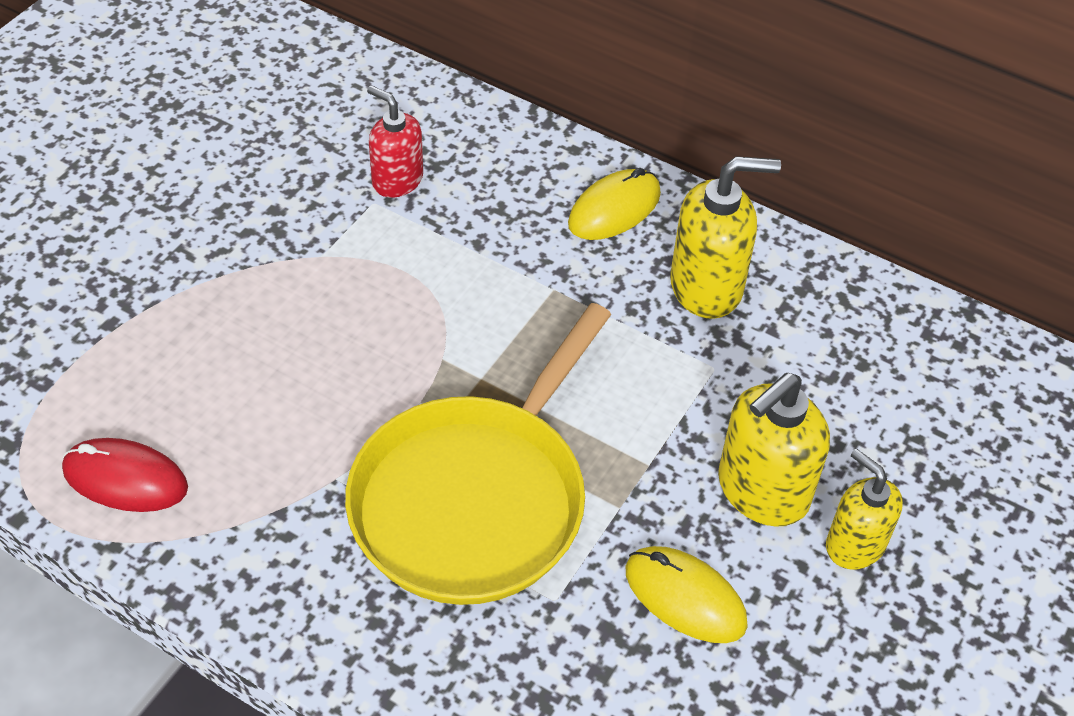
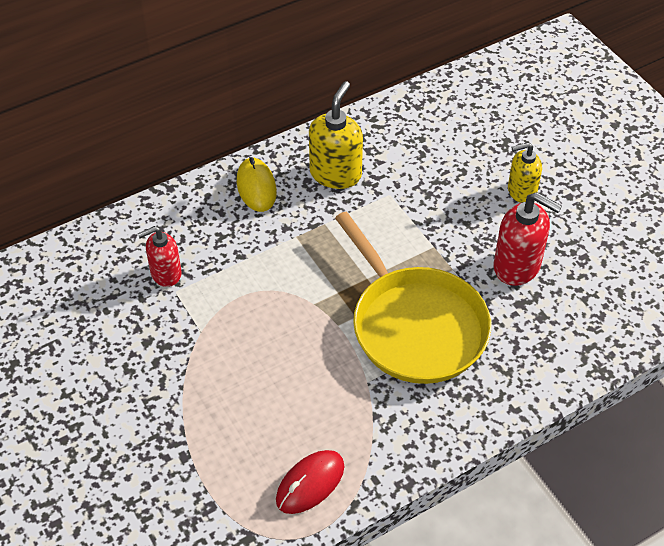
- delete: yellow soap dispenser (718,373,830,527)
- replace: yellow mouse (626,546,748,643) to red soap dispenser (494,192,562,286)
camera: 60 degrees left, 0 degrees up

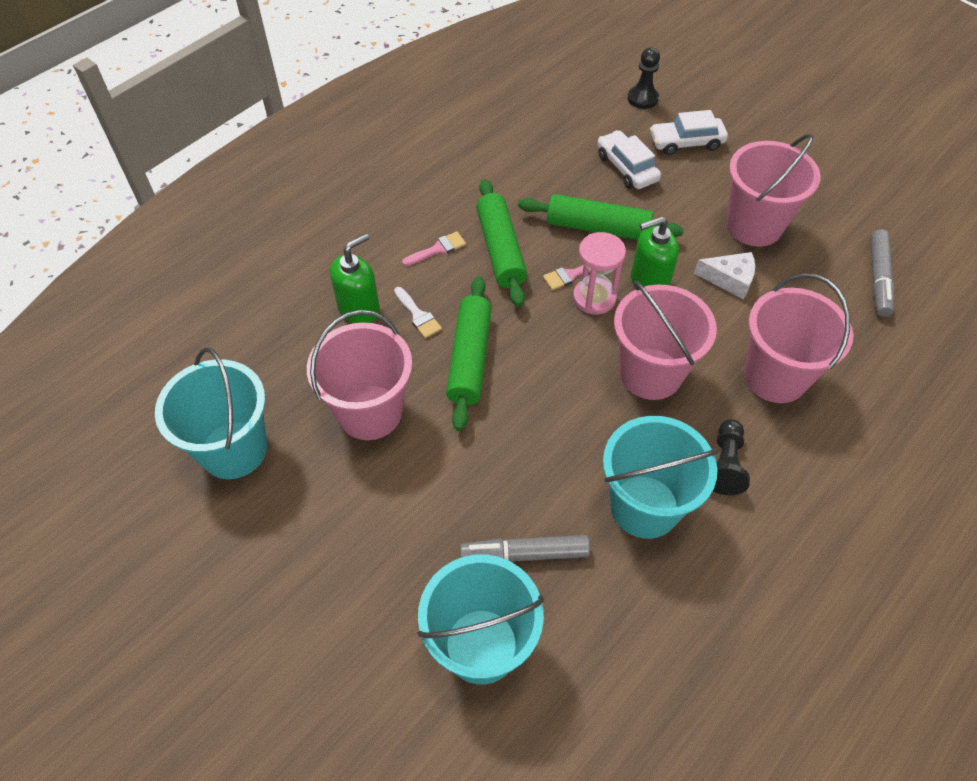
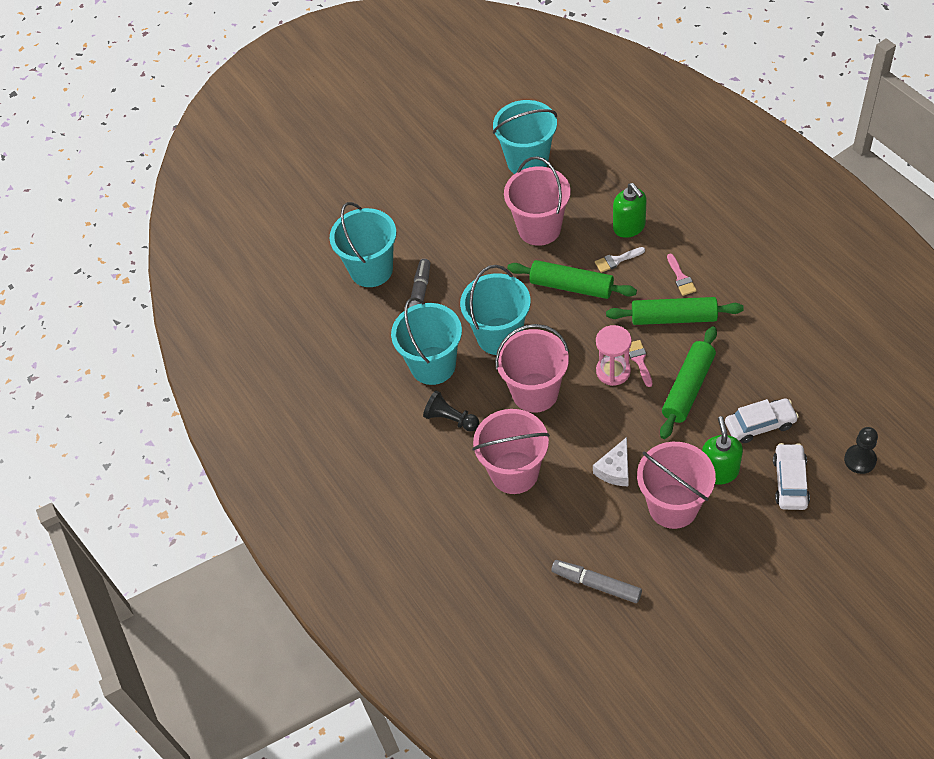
- move: green soap dispenser (631,216,679,287) to (702,416,743,485)
- insert: turquoise bucket (460,265,531,355)
camera: 110 degrees right, 0 degrees up

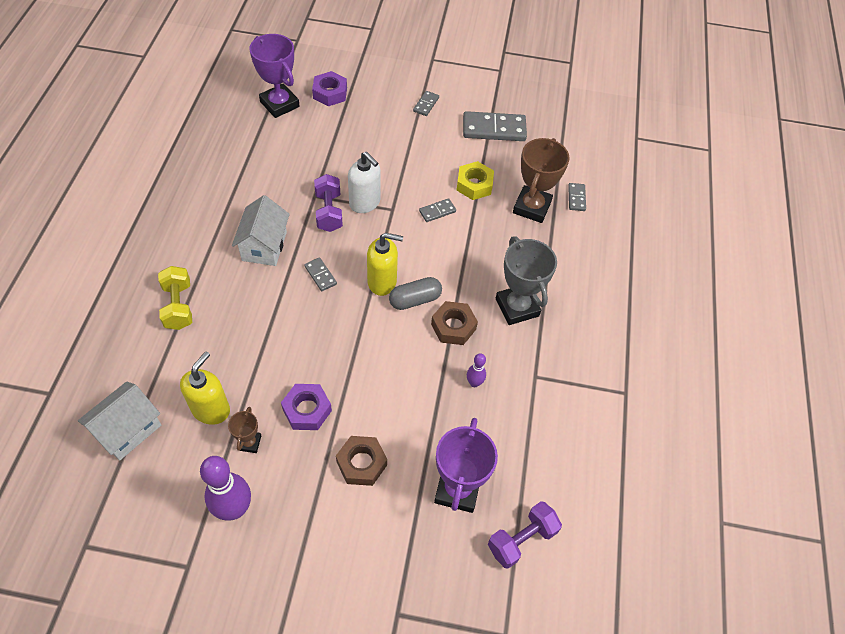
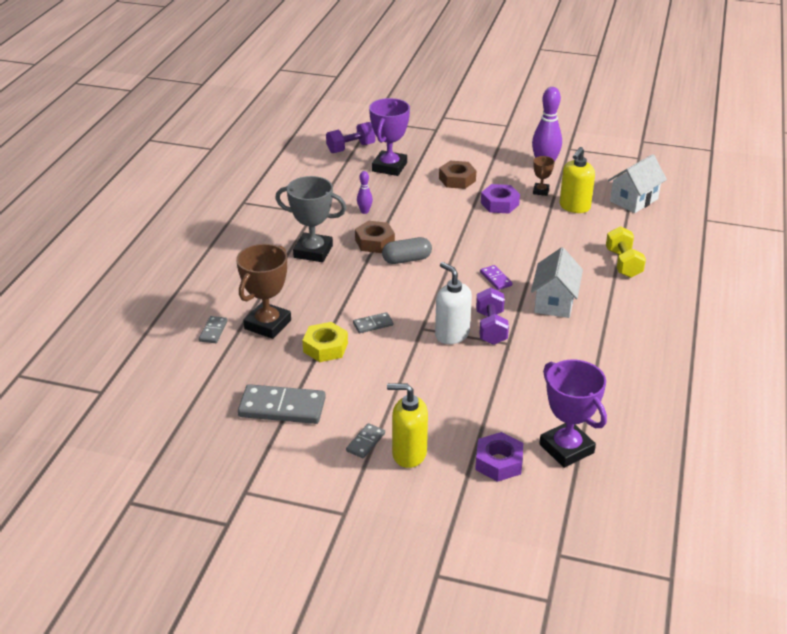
- move: yellow soap dispenser (367,233,403,296) to (387,384,428,468)
- rotate: grey trophy (496,236,557,325) = (275,176,346,262) 60 degrees counterclockwise
- recolor: grey domino (304,257,337,291) to purple domino (480,265,513,290)
camera: 170 degrees left, 20 degrees down

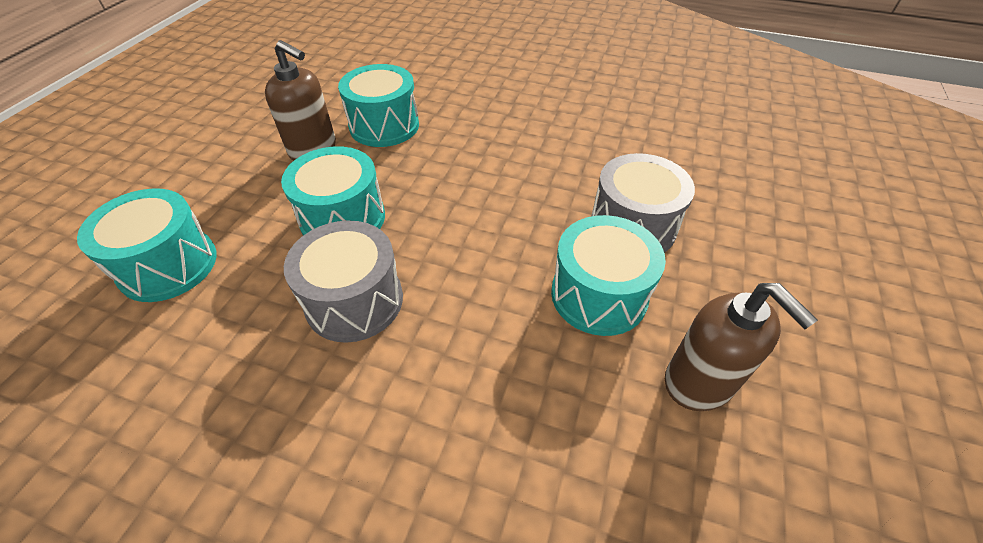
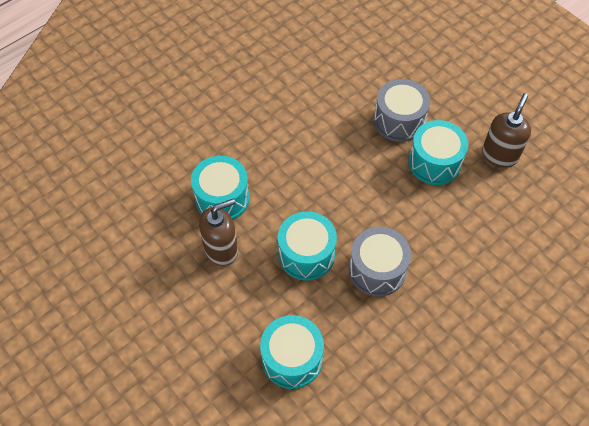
- rotate: brown soap dispenser (665,283,818,411) = (482,93,531,167) 60 degrees counterclockwise
camera: 60 degrees left, 10 degrees up

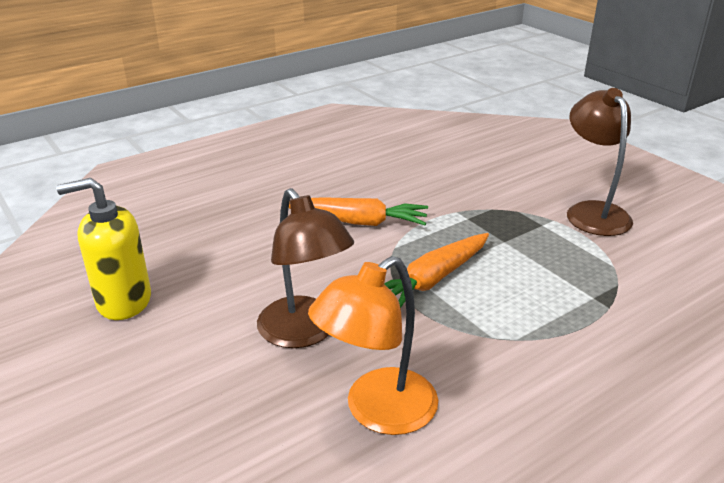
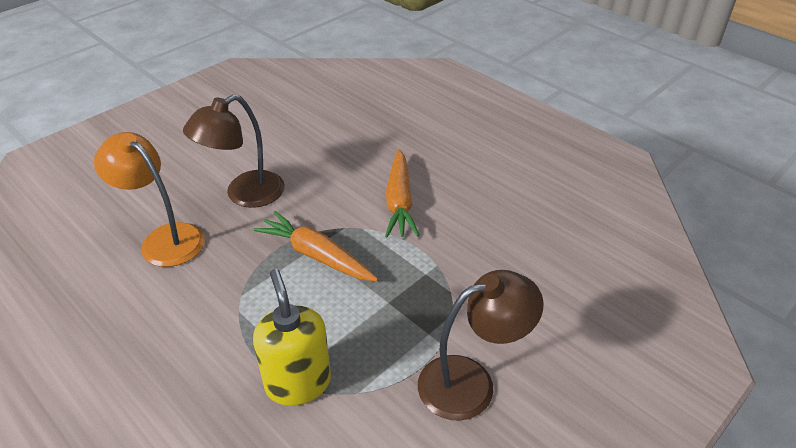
- move: yellow soap dispenser (56,178,151,320) to (253,269,331,406)
camera: 80 degrees right, 10 degrees up

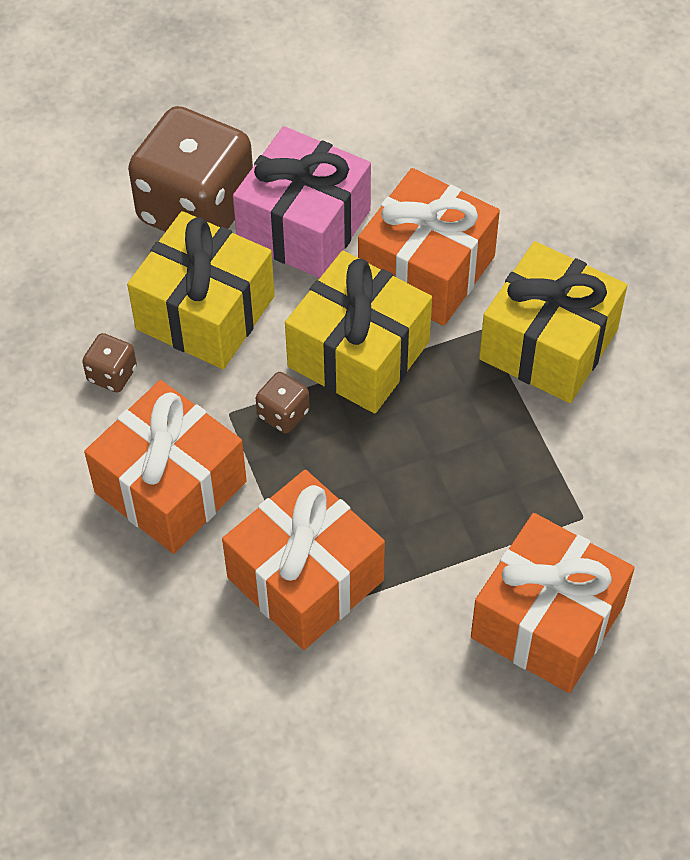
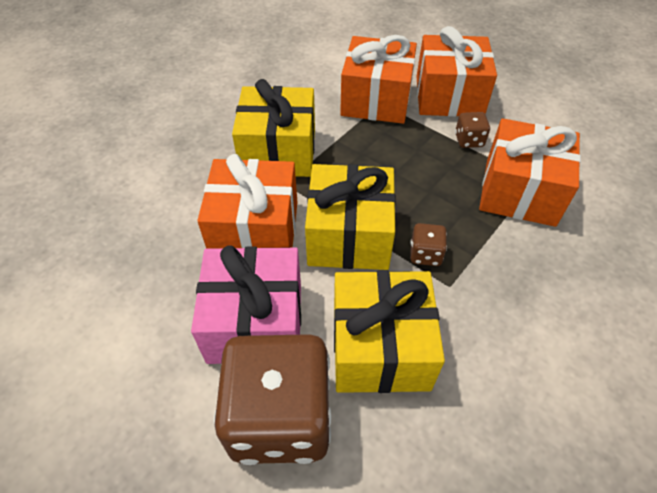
- move: brown dice (82,333,137,393) to (455,112,490,148)
- move: orange gift (84,380,247,554) to (340,35,417,124)
camera: 120 degrees left, 5 degrees down

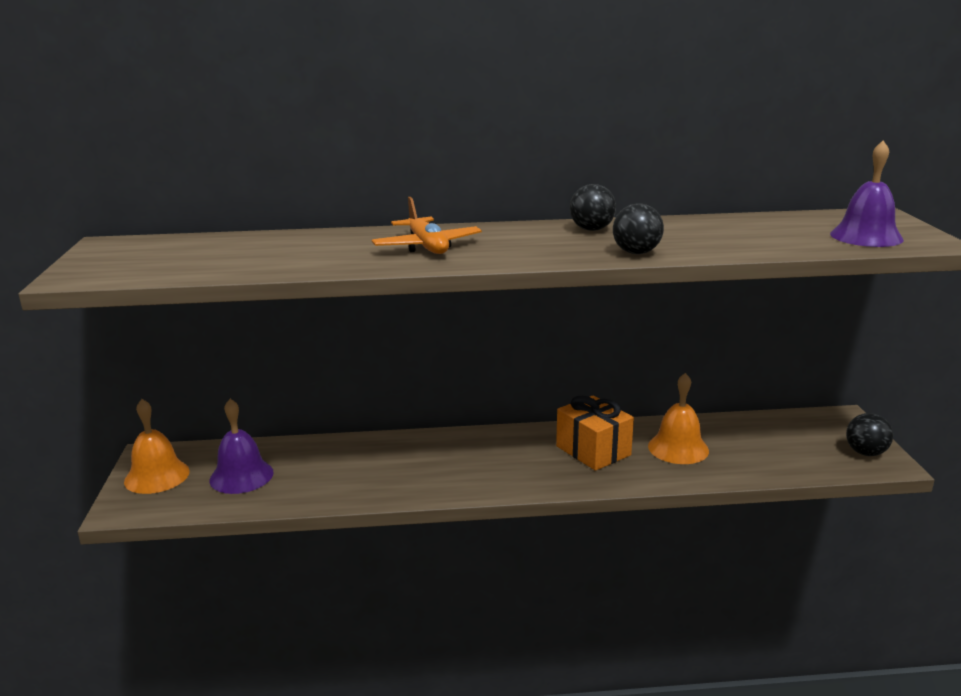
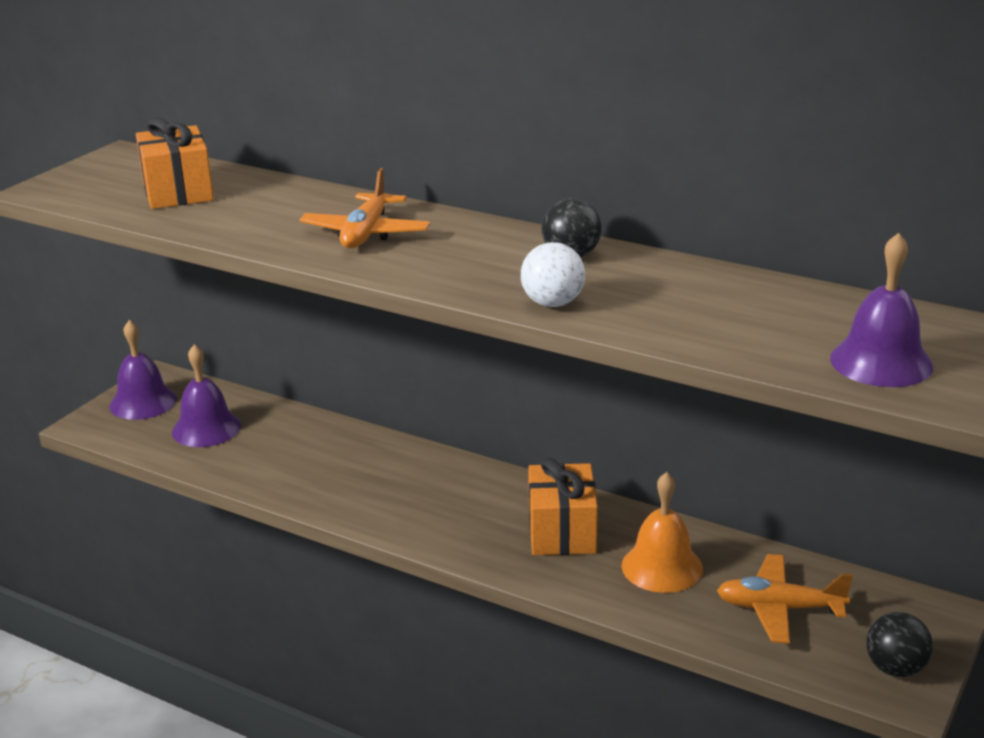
- recolor: black ball (613,204,664,254) to white ball (521,242,585,307)
- recolor: orange bell (124,399,190,494) to purple bell (109,320,177,420)
- insert: orange gift (136,117,214,209)
- insert: orange plane (717,554,853,644)
camera: 35 degrees right, 5 degrees up

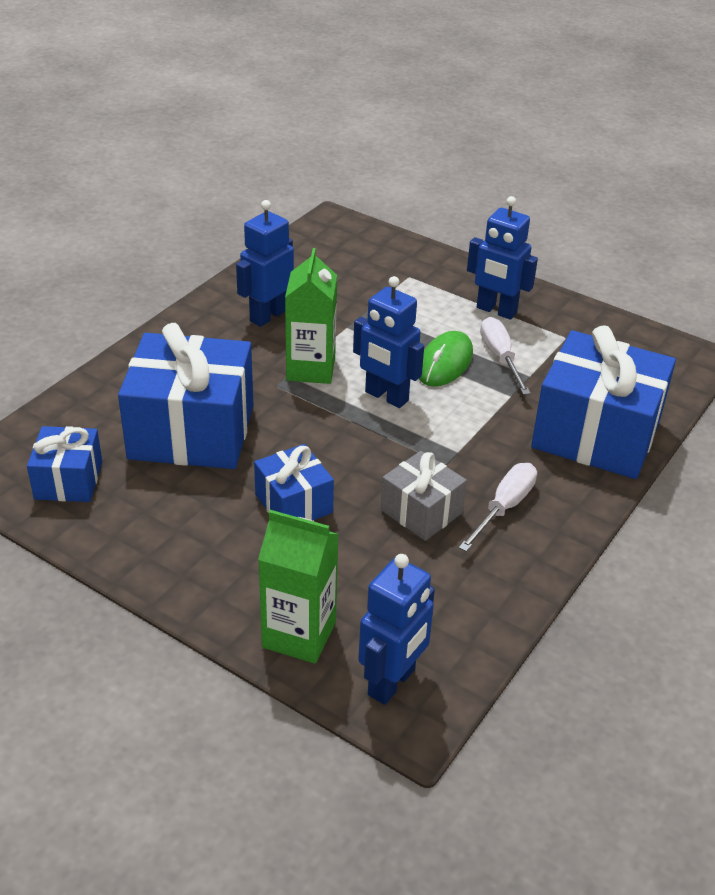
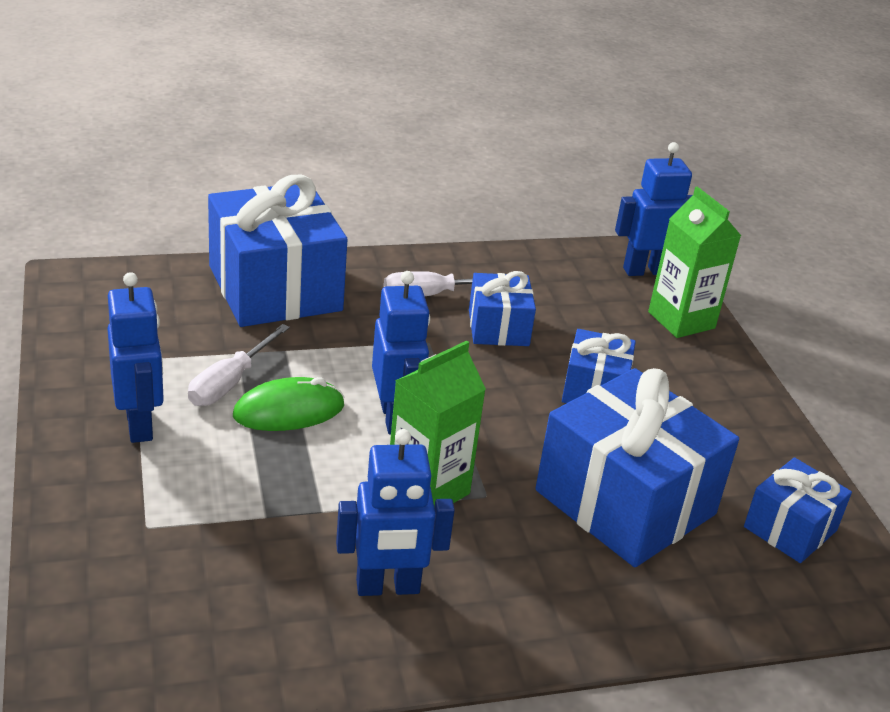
- recolor: grey gift (381,451,467,541) to blue gift (469,271,536,346)
camera: 140 degrees left, 5 degrees down

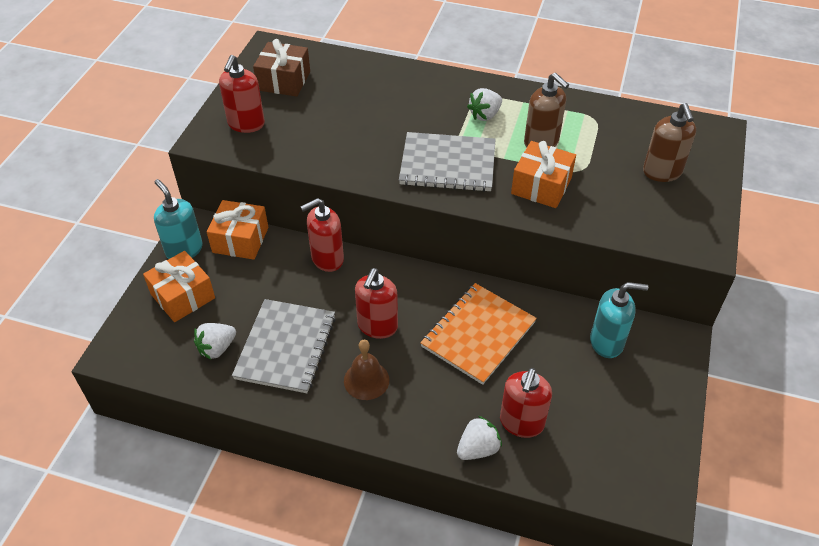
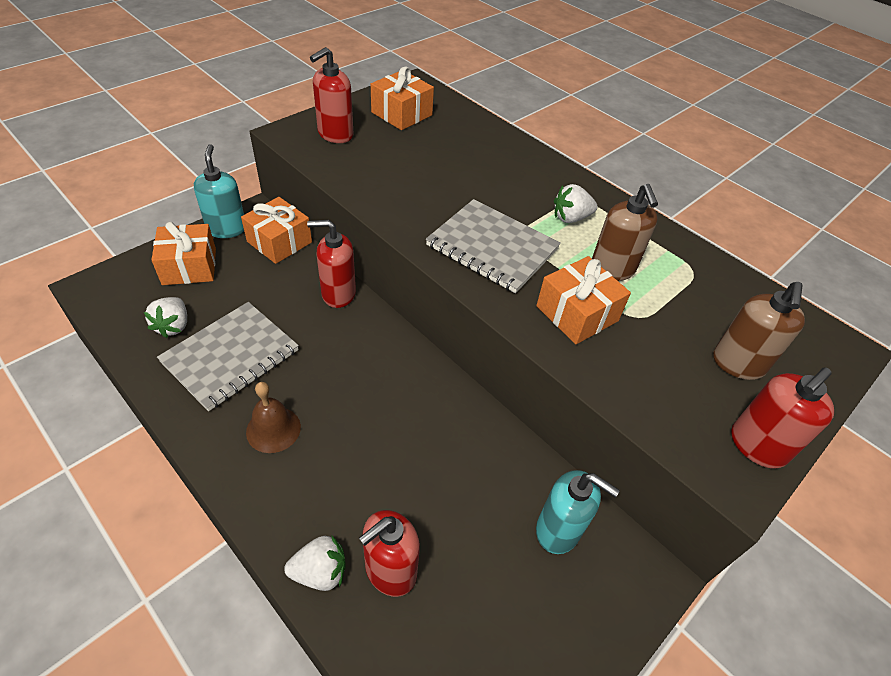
- recolor: brown gift (253,39,310,97) to orange gift (371,66,434,130)
- move: red soap dispenser (355,268,398,339) to (731,367,834,468)
- delete: orange notebook (420,283,537,385)
- rotate: white strawberry (194,323,236,359) = (144,297,187,338) 75 degrees counterclockwise
camera: 25 degrees right, 0 degrees up

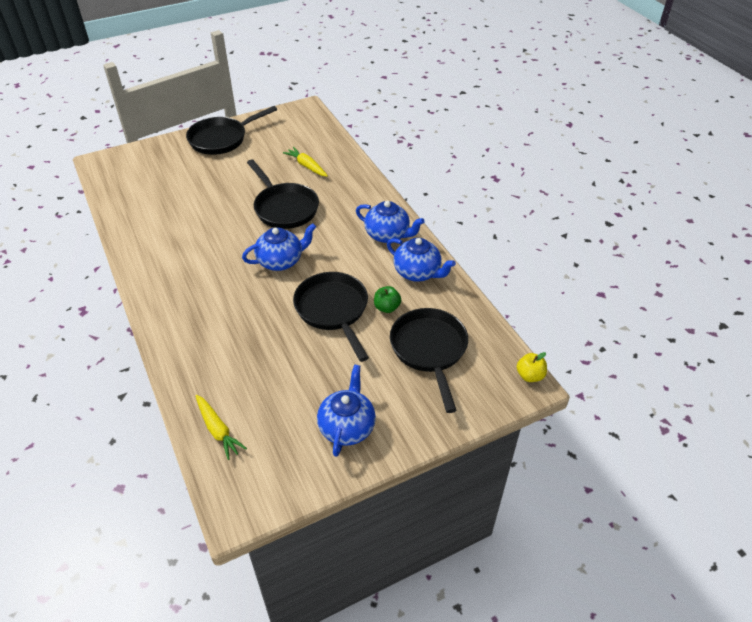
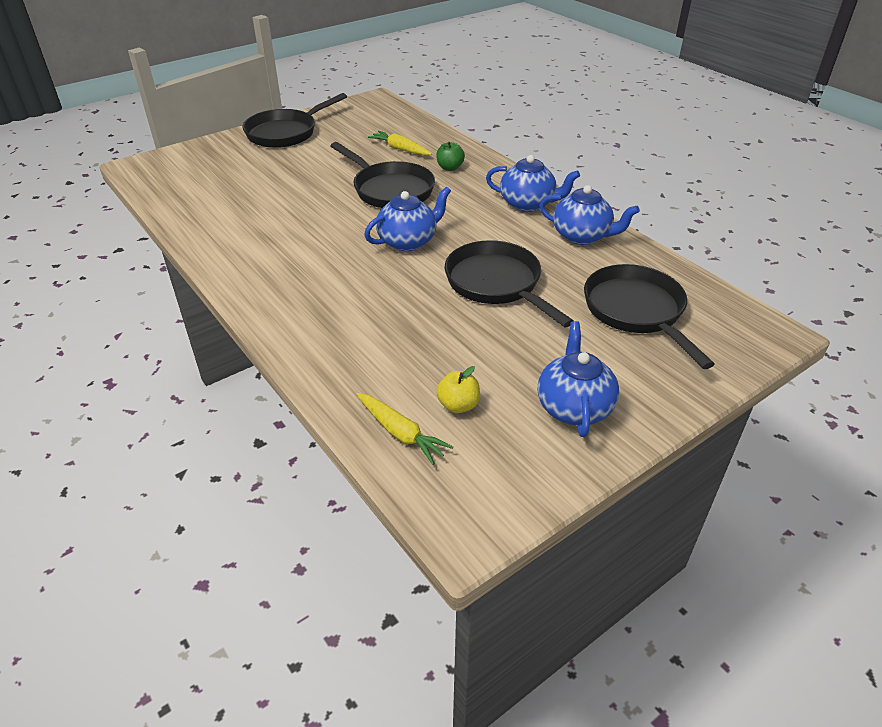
- move: green apple (374,286,401,313) to (436,142,465,171)
- move: yellow apple (517,352,547,382) to (436,366,480,413)
camera: 10 degrees left, 5 degrees down

